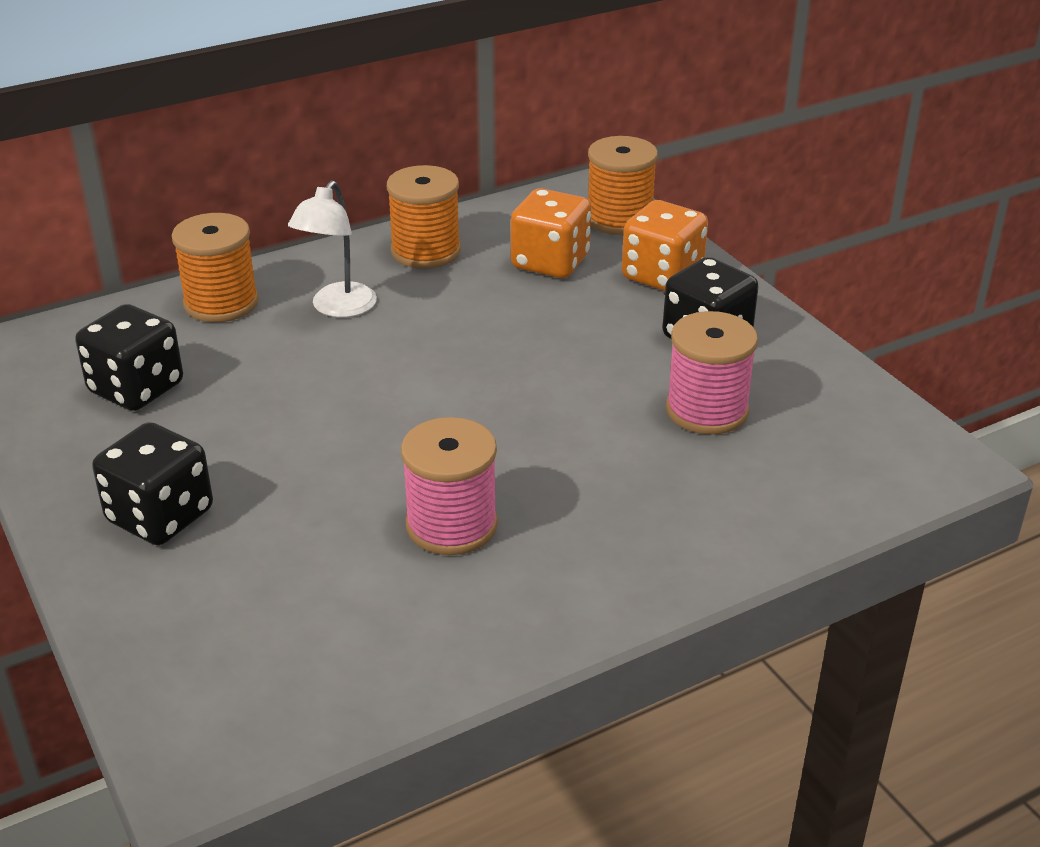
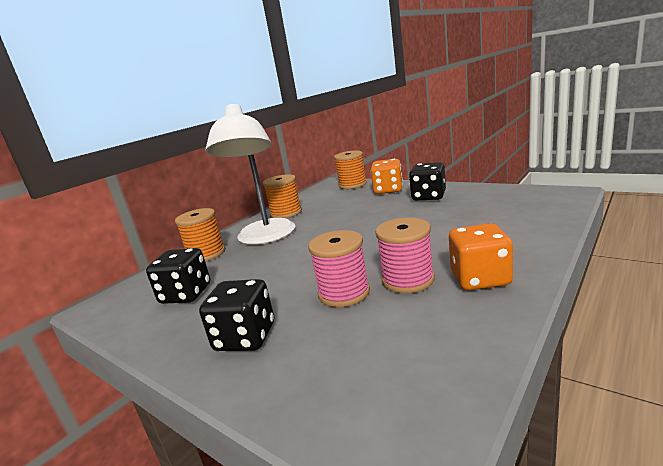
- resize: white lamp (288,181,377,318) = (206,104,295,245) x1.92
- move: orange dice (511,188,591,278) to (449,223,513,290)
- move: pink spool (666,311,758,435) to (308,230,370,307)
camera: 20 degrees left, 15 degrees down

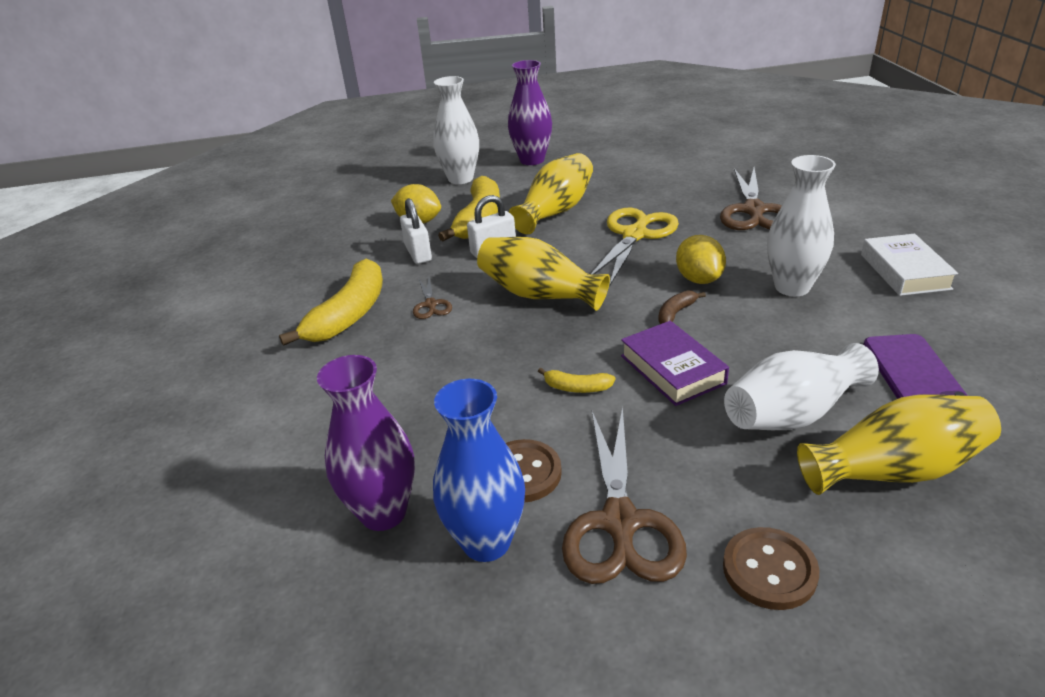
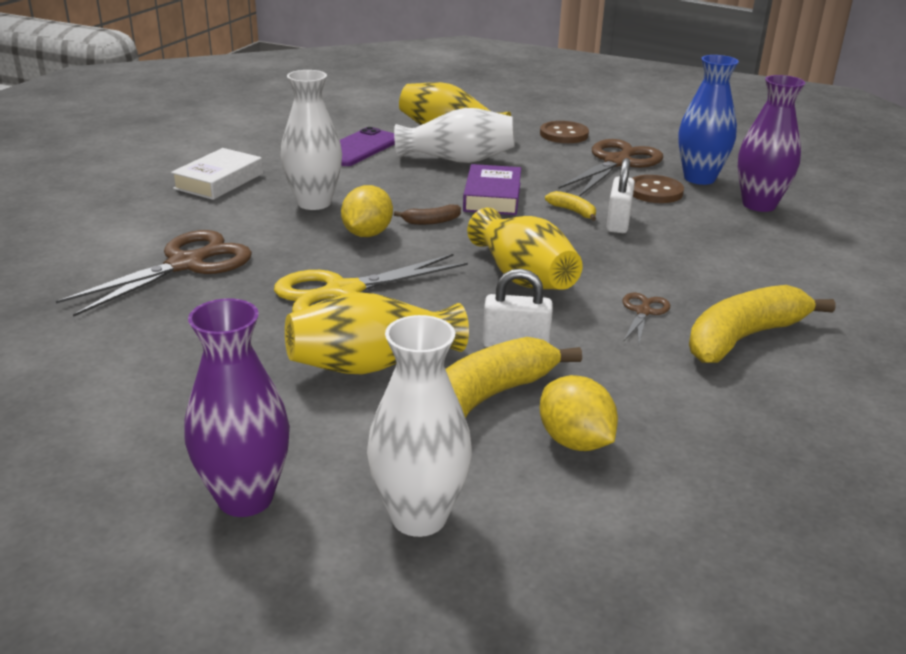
- move: white padlock (400,198,432,264) to (606,158,635,233)
camera: 150 degrees left, 5 degrees down

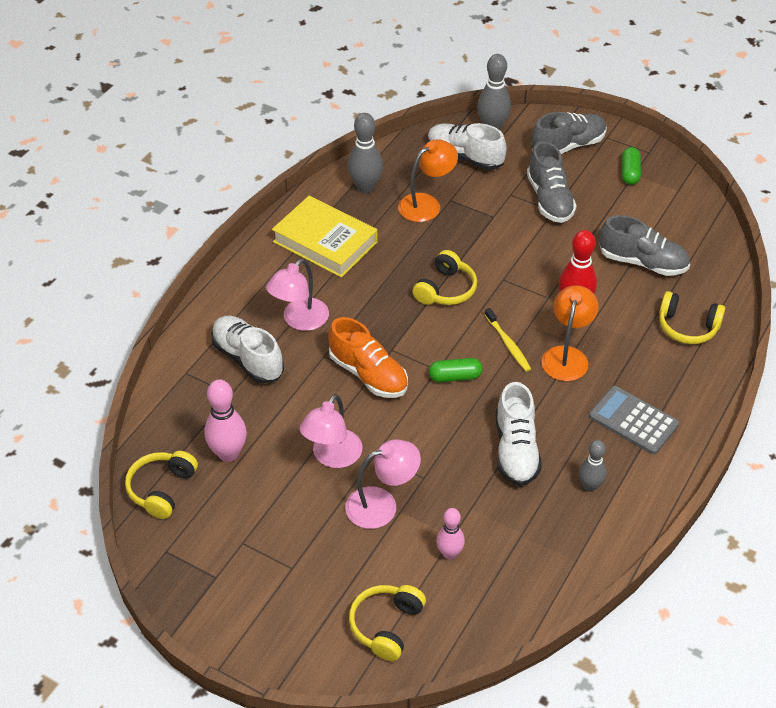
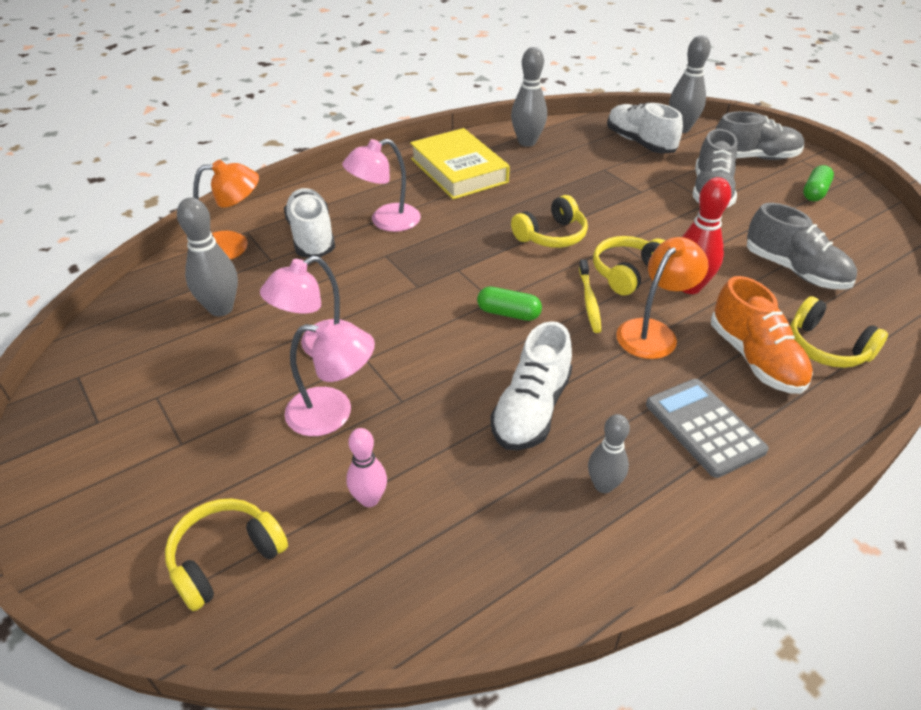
- move: orange lamp (398,139,458,222) to (193,160,259,260)
- move: orange shoe (328,317,408,398) to (711,276,813,394)
- recolor: pink bowling pin (205,379,247,462) to grey bowling pin (177,197,238,316)
- move: yellow headphones (125,451,198,519) to (593,236,665,295)
camera: 25 degrees right, 5 degrees down

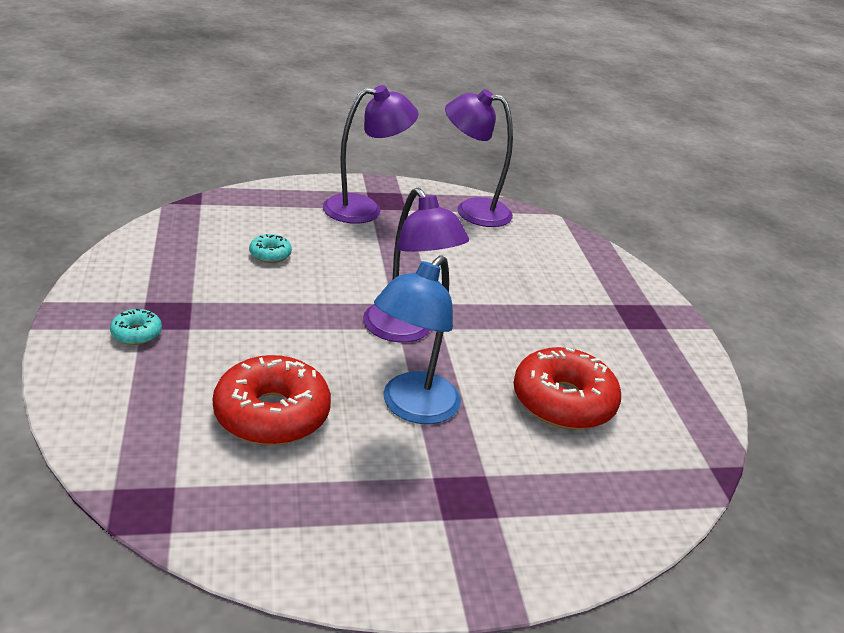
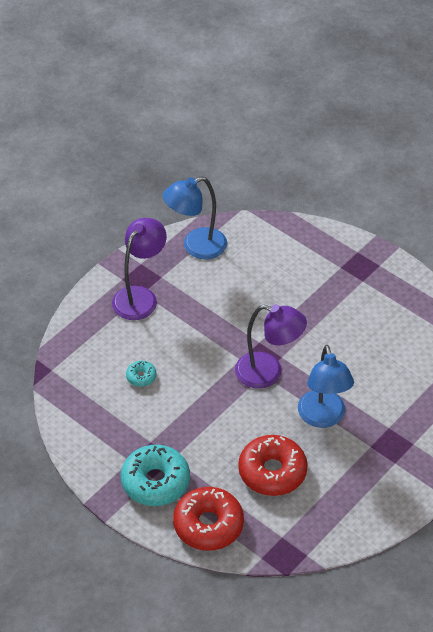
- recolor: purple lamp (445,89,513,227) to blue lamp (163,177,227,259)
- resize: turquoise donut (110,309,162,345) = (121,445,190,506) x2.15
- move: red donut (513,347,621,430) to (173,487,244,551)
camera: 35 degrees left, 15 degrees up

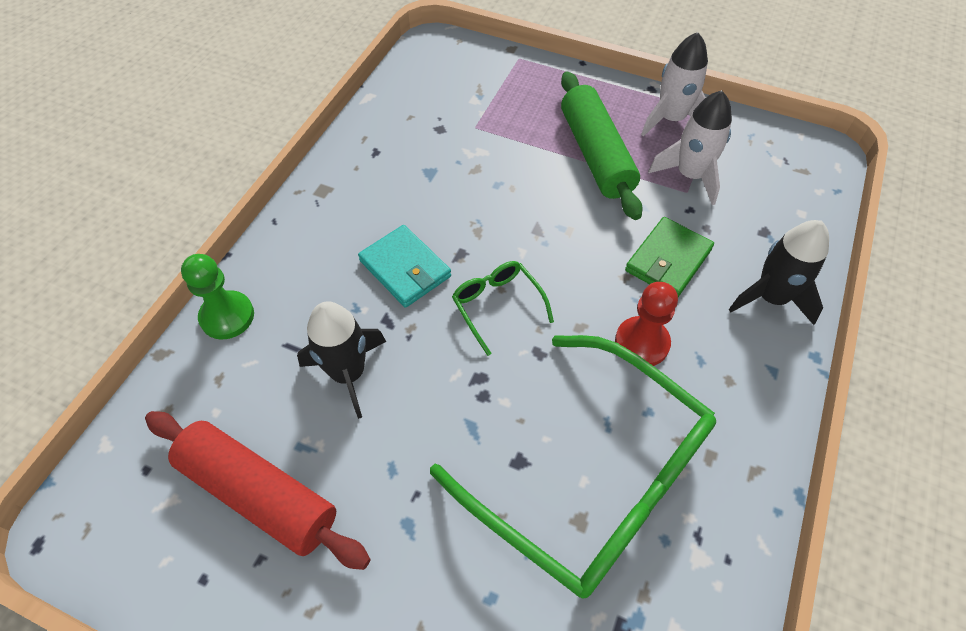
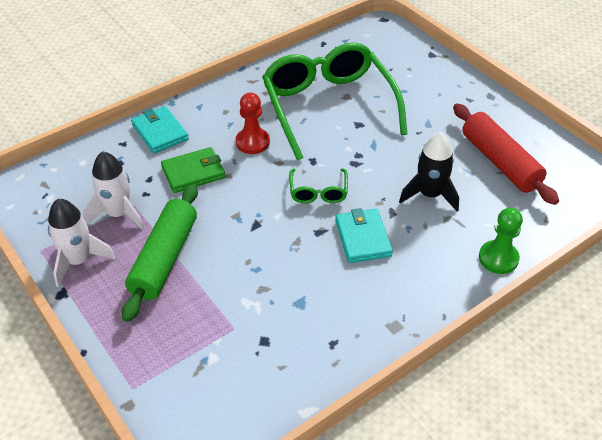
- replace: black rocket (729,220,829,325) to turquoise wallet (131,106,189,153)
camera: 150 degrees left, 10 degrees down

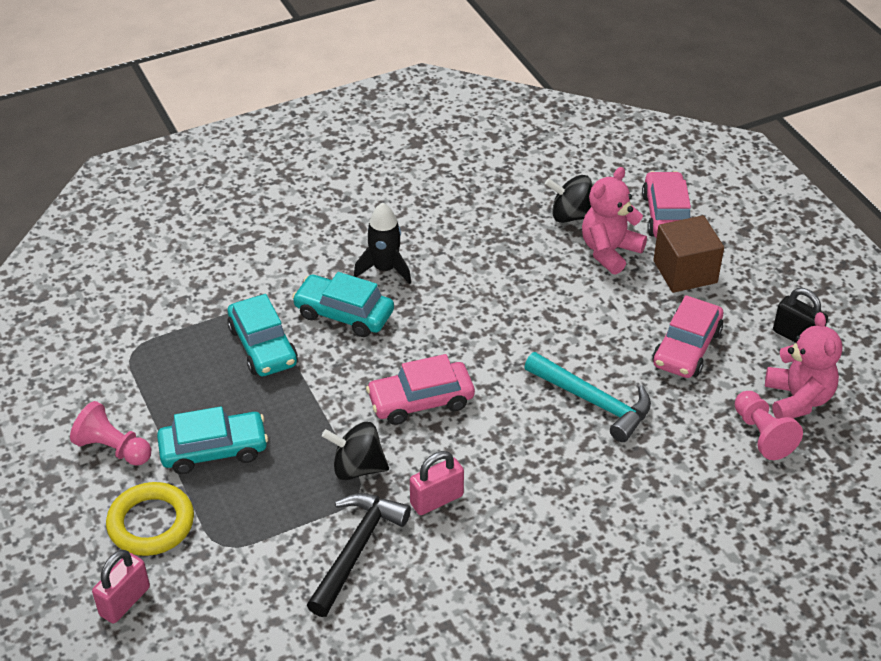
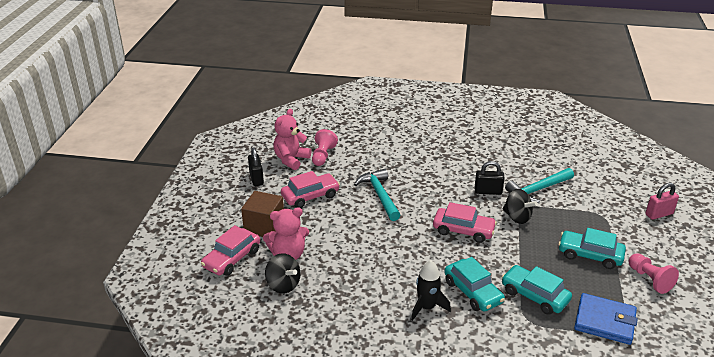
- rotate: turquoise car (227,294,298,376) = (502,265,572,315) 60 degrees counterclockwise
- recolor: pink padlock (410,451,464,515) to black padlock (474,161,505,195)
- delete: yellow ring (106,482,194,556)
- recolor: black hammer (307,493,411,617) to turquoise hammer (505,168,574,203)
- insert: blue wallet (574,293,638,345)
camera: 145 degrees left, 10 degrees down

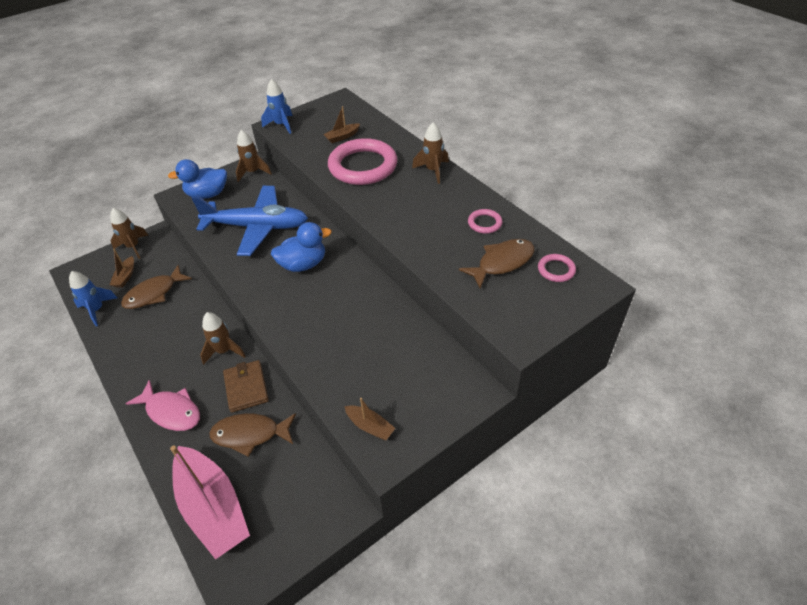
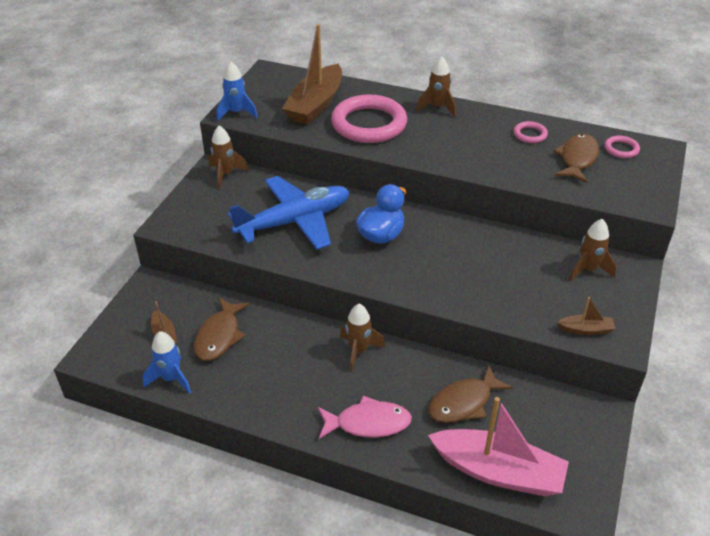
- resize: brown boat (323,106,360,143) = (282,24,342,125) x2.25
- delete: blue duck (168,159,227,199)
- move: brown rocket (110,208,148,259) to (569,219,617,281)
- delete: brown wallet (223,360,269,413)
camera: 35 degrees left, 5 degrees down

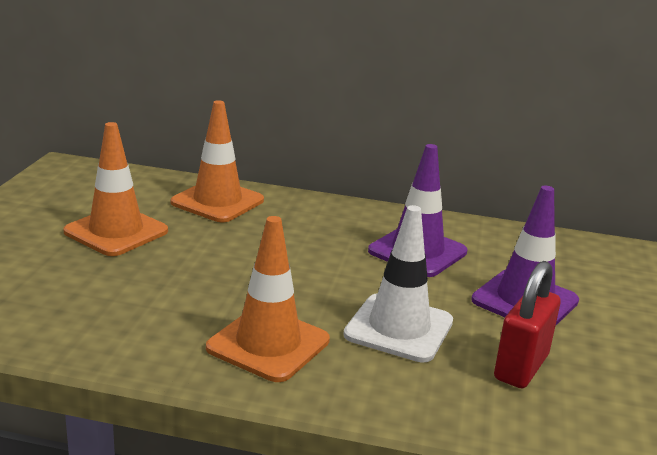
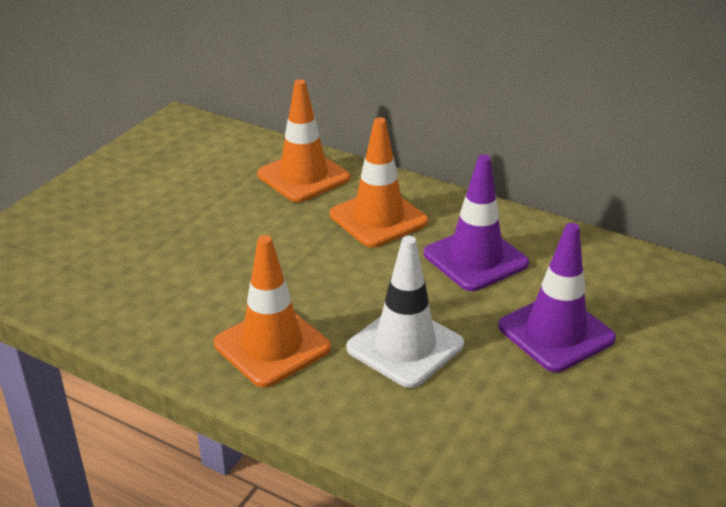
- move: orange traffic cone (63,122,168,256) to (330,117,428,247)
- delete: red padlock (494,261,561,389)
camera: 20 degrees right, 10 degrees up

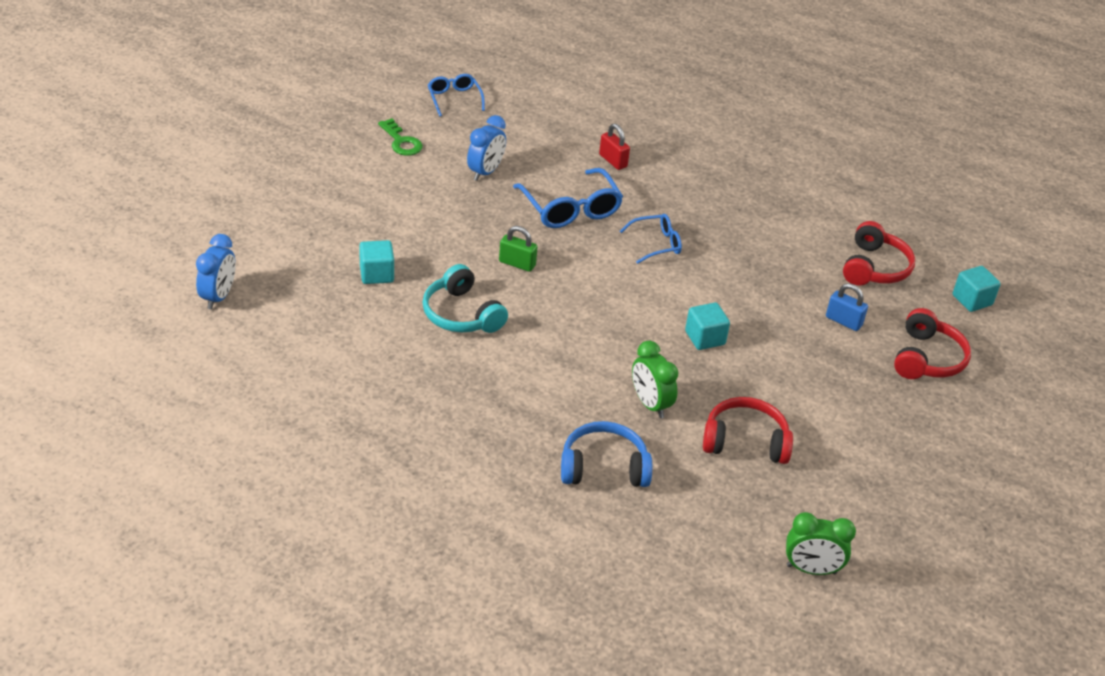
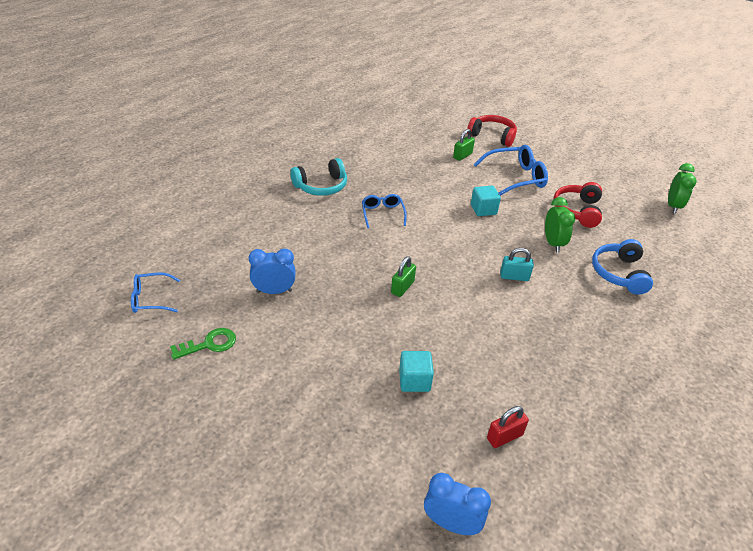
- rotate: blue clock (467,115,506,181) = (249,249,295,294) 45 degrees counterclockwise
- move: red padlock (599,124,630,170) to (487,406,529,448)
- move: blue glasses (513,168,623,228) to (474,145,548,196)
- delete: red headphones (843,221,915,286)
- move: turquoise headphones (422,264,508,333) to (290,158,347,196)
- delete: turquoise cube (953,266,1001,312)
- recolor: blue padlock (826,283,868,331) to green padlock (453,129,475,161)
- rotate: green clock (632,341,678,418) = (545,197,575,253) 75 degrees counterclockwise
- insert: turquoise padlock (500,248,534,281)
camera: 80 degrees left, 0 degrees up

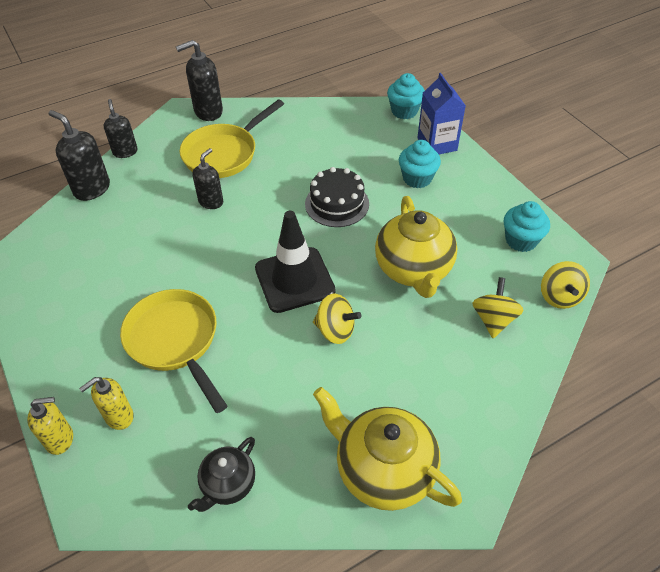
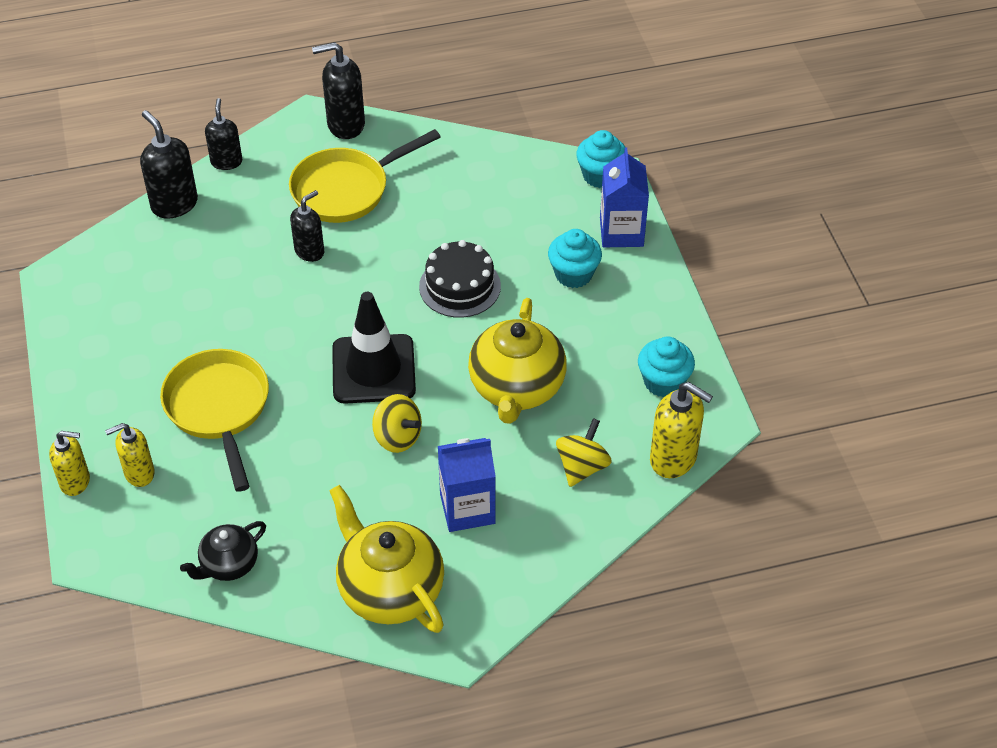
- replace: yellow spinning top (541,261,590,309) to yellow soap dispenser (650,382,713,478)
- insert: blue carton (438,438,496,532)
camera: 15 degrees right, 0 degrees up

